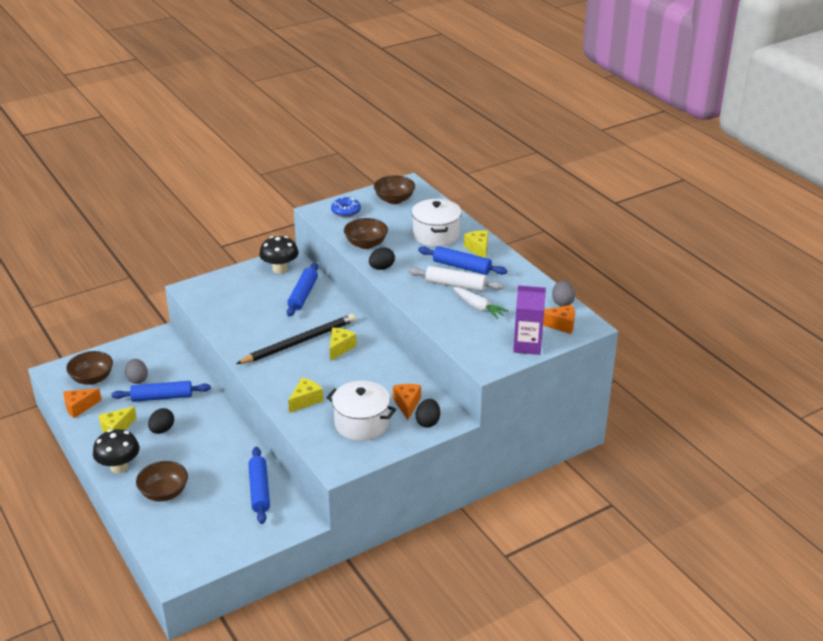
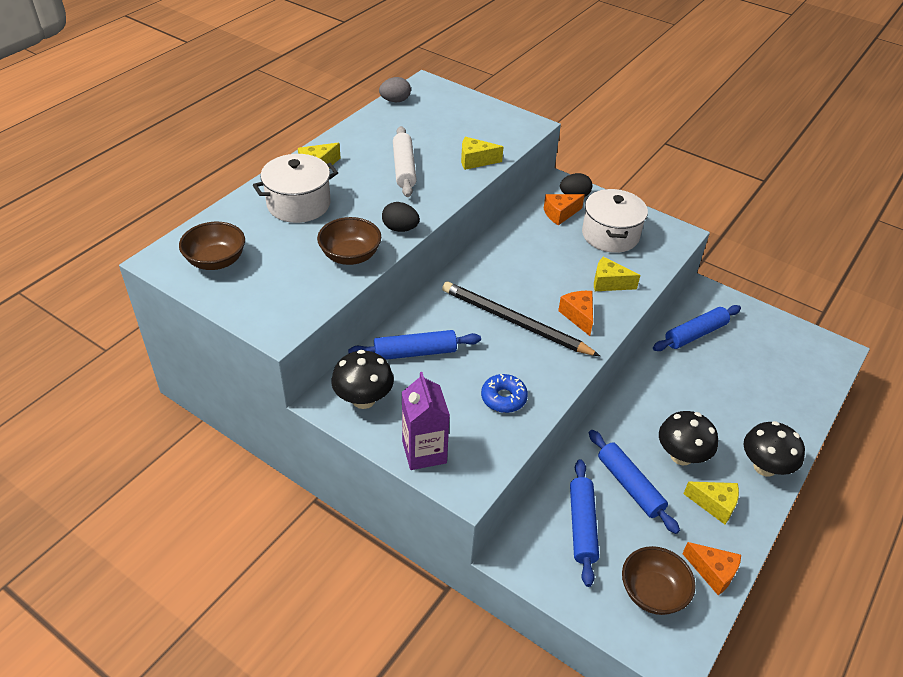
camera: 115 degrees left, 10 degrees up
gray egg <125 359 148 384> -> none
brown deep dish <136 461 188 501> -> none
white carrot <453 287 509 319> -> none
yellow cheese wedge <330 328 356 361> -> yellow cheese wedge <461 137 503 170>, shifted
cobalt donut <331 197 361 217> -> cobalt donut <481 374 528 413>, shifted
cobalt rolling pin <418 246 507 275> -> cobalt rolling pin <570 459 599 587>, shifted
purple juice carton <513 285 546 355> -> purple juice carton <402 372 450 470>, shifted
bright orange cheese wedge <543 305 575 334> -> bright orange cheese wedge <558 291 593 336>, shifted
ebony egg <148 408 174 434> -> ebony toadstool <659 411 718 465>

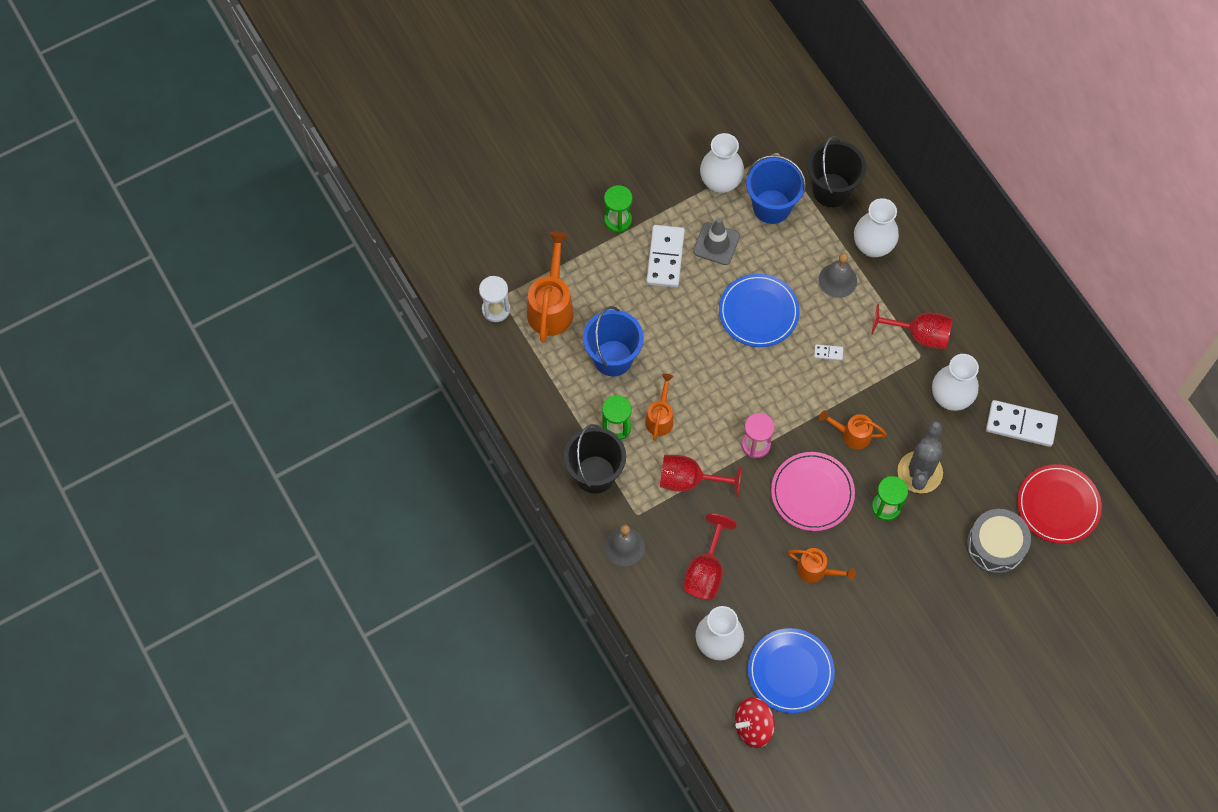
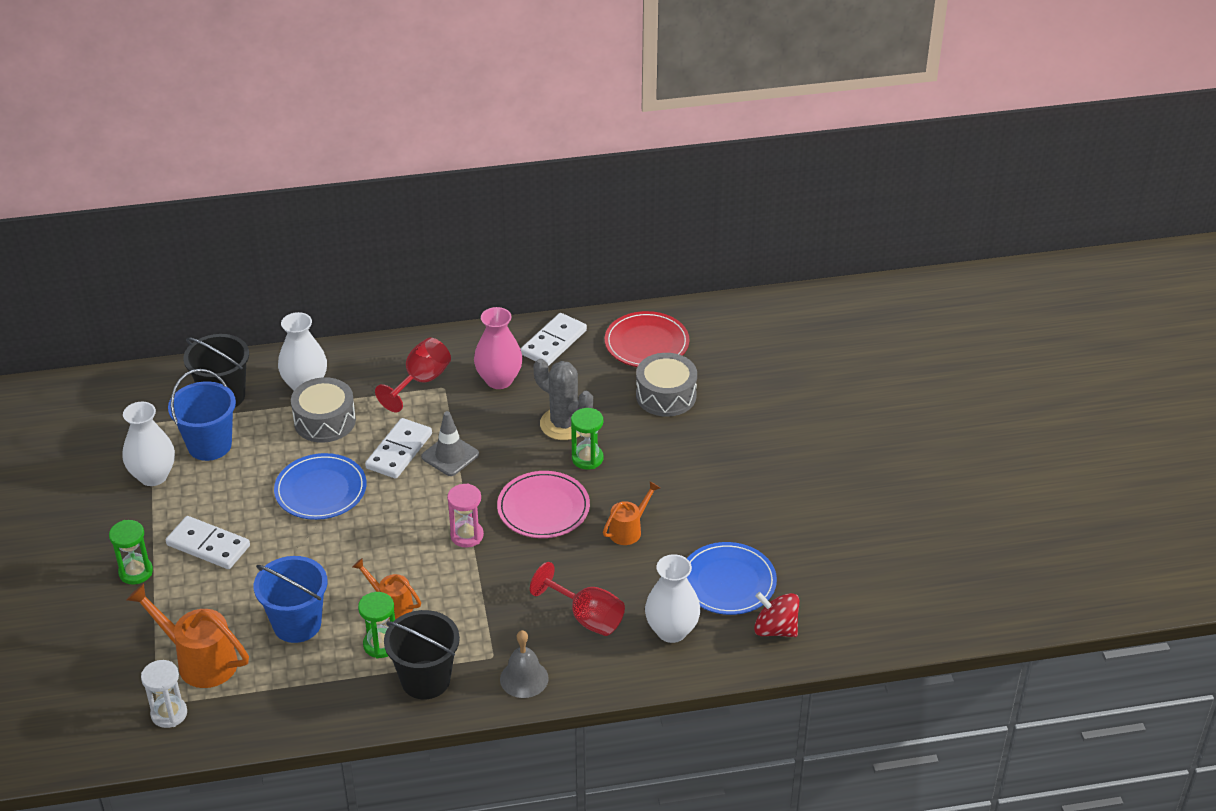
camera: 70 degrees left, 25 degrees down
crimson wine glass <660 455 742 497> -> none
bright orange sprinkling can <819 410 887 449> -> none
gray safety cone <693 218 740 265> -> gray safety cone <421 411 479 476>, shifted
gray hand bell <819 253 857 298> -> gray toy drum <291 377 356 443>
white flower vase <932 354 979 411> -> pink flower vase <474 307 523 389>
crimson whirligig <735 697 775 748> -> crimson whirligig <754 592 799 637>, 120 degrees clockwise
white domino piece <814 344 843 361> -> white domino piece <365 418 432 479>, x2.33

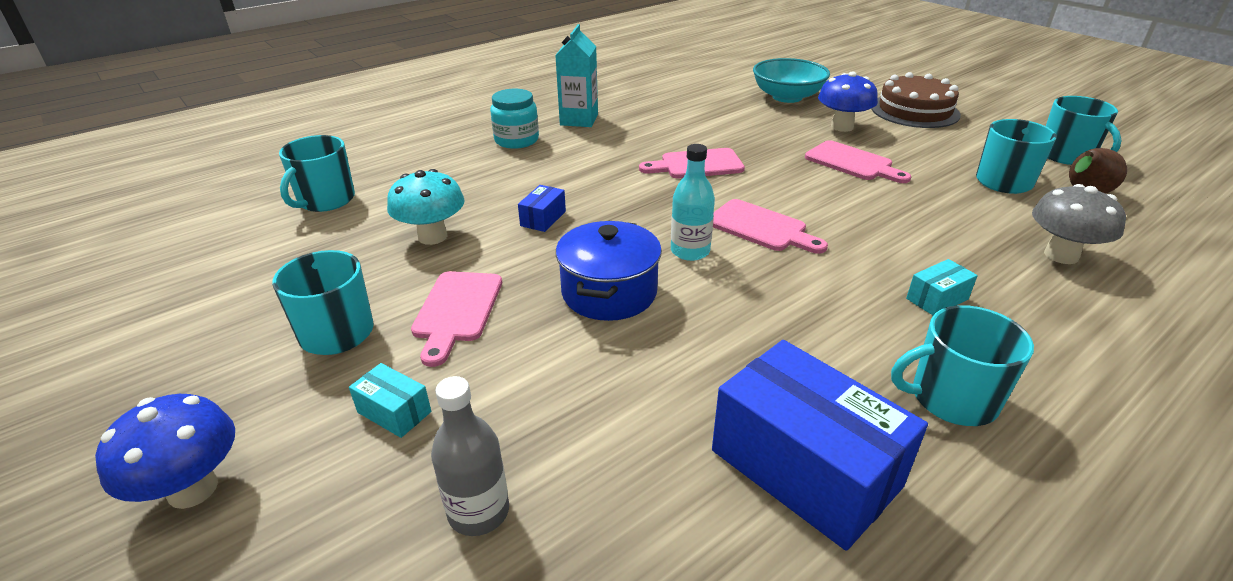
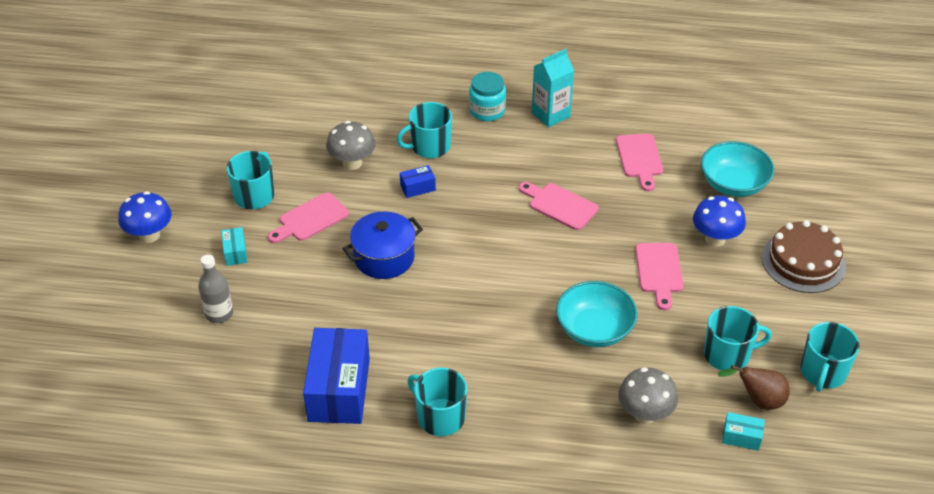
camera: 45 degrees right, 10 degrees up
turquoise bottle <671 144 715 261> -> none
none -> turquoise deep dish <556 281 638 347>
turquoise mug <279 135 355 212> -> turquoise mug <397 102 452 158>, shifted
pink bread board <713 199 828 254> -> pink bread board <616 134 663 191>, shifted
turquoise package <906 259 978 315> -> turquoise package <722 412 765 451>, shifted
turquoise toadstool <387 169 465 245> -> gray toadstool <326 121 376 170>

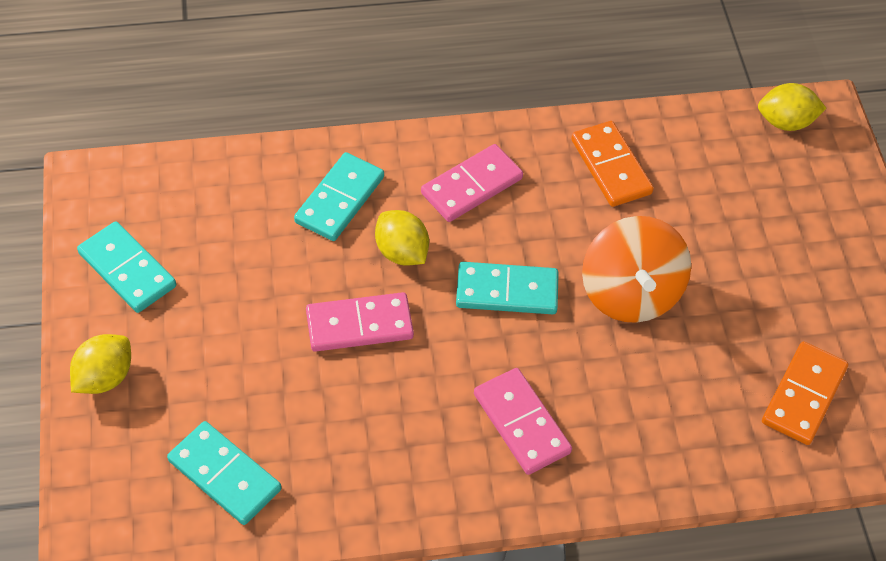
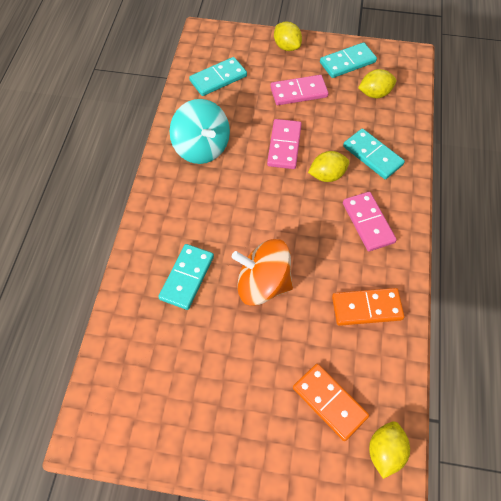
camera: 110 degrees right, 5 degrees up
none -> turquoise whirligig <170 99 230 164>
none -> yellow lemon <358 69 396 98>
turquoise domino piece <456 262 559 314> -> turquoise domino piece <158 244 214 310>, shifted
pink domino piece <474 368 572 475> -> pink domino piece <270 75 328 105>, shifted
bright orange domino piece <762 341 849 445> -> bright orange domino piece <293 364 369 441>, shifted

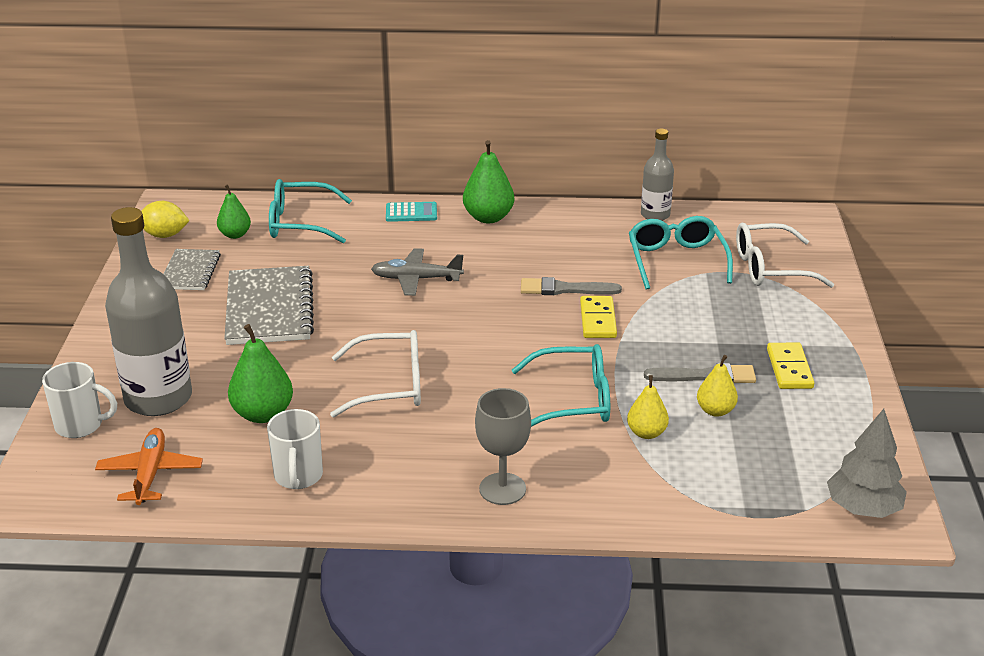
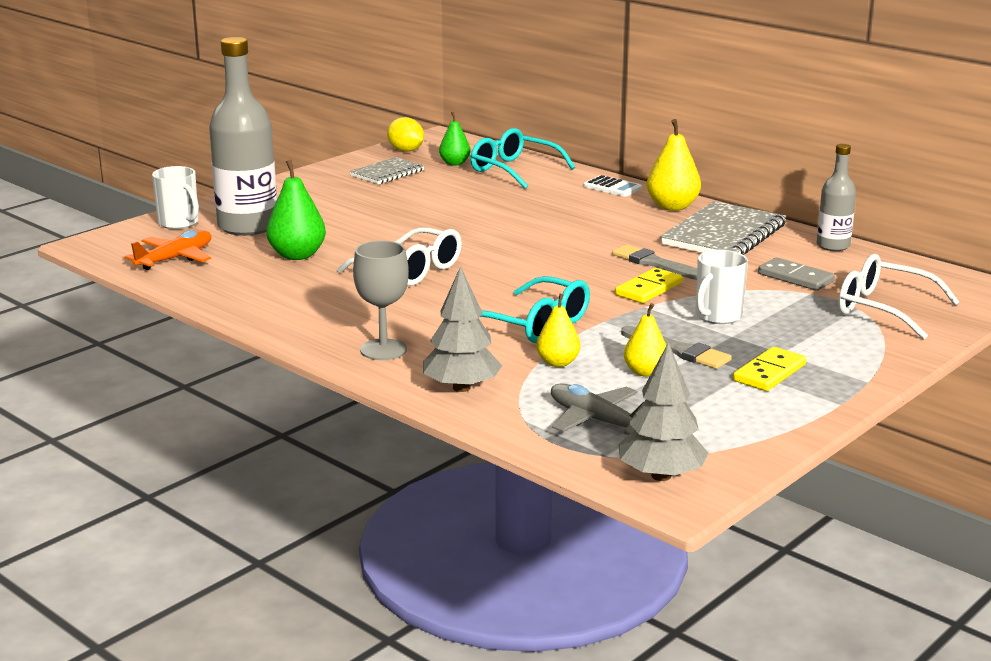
camera: 40 degrees right, 10 degrees down
none -> gray tree <423 266 502 392>
gray exercise book <224 266 314 345> -> gray exercise book <660 201 786 255>, shifted
white mug <267 409 323 489> -> white mug <696 250 748 324>, shifted
gray aeroplane <371 248 464 296> -> gray aeroplane <551 384 643 435>, shifted
turquoise spectacles <629 216 733 290> -> gray domino piece <758 258 835 291>
turquoise adding machine <386 202 437 222> -> white adding machine <583 175 642 197>
emerald pear <463 140 514 223> -> yellow pear <647 119 701 211>

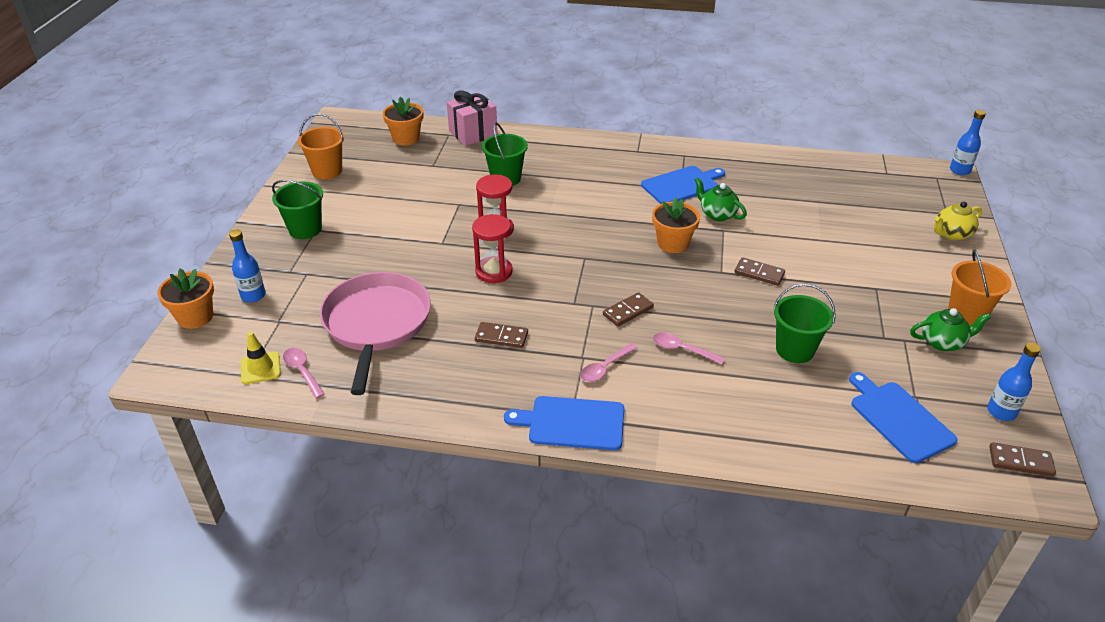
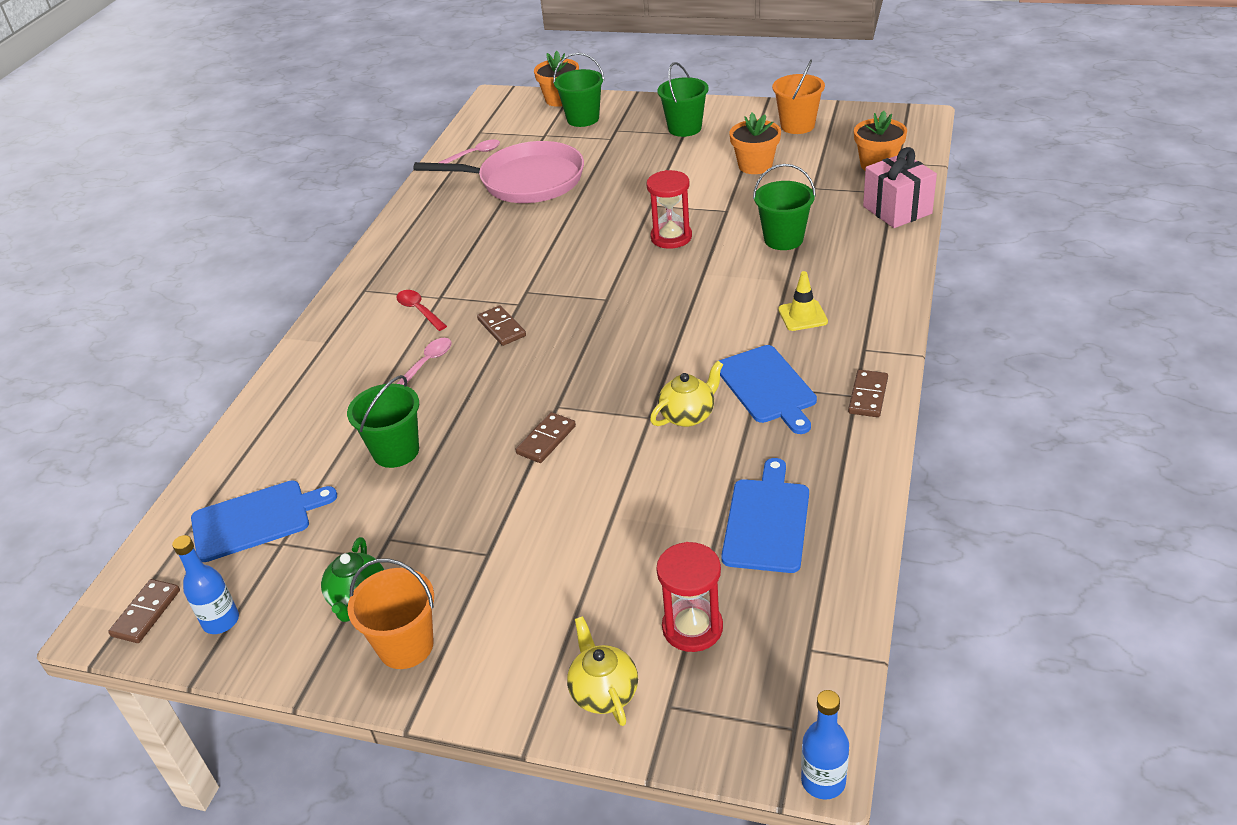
camera: 100 degrees right, 0 degrees up
yellow safety cone <241 332 281 384> -> yellow safety cone <778 271 828 331>, shifted
crimson hourglass <472 214 513 283> -> crimson hourglass <656 542 723 652>, shifted
brown domino piece <475 322 528 348> -> brown domino piece <848 370 888 417>, shifted
cobalt bread board <504 396 624 450> -> cobalt bread board <721 458 809 573>, shifted
bright orange plant pot <652 198 700 253> -> bright orange plant pot <729 113 781 174>, shifted
cobalt bottle <229 229 266 303> -> emerald bucket <553 53 604 127>
pink tablespoon <580 343 637 382> -> crimson tablespoon <396 290 447 331>
emerald china teapot <695 177 747 221> -> yellow china teapot <650 361 723 427>

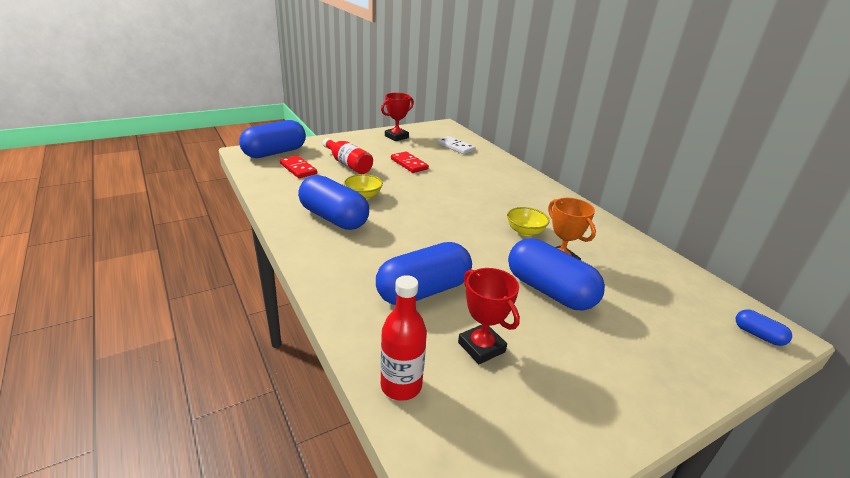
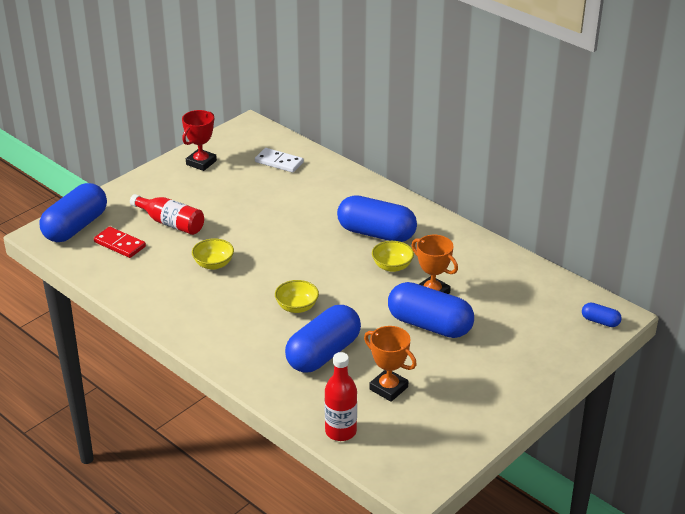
camera: 15 degrees left, 5 degrees up
crimson domino piece <391 152 429 173> -> none
none -> yellow deep dish <275 280 319 313>
cobalt pill shape <298 175 369 230> -> cobalt pill shape <337 195 417 242>, shifted
crimson award cup <458 268 520 364> -> bright orange award cup <364 326 417 402>

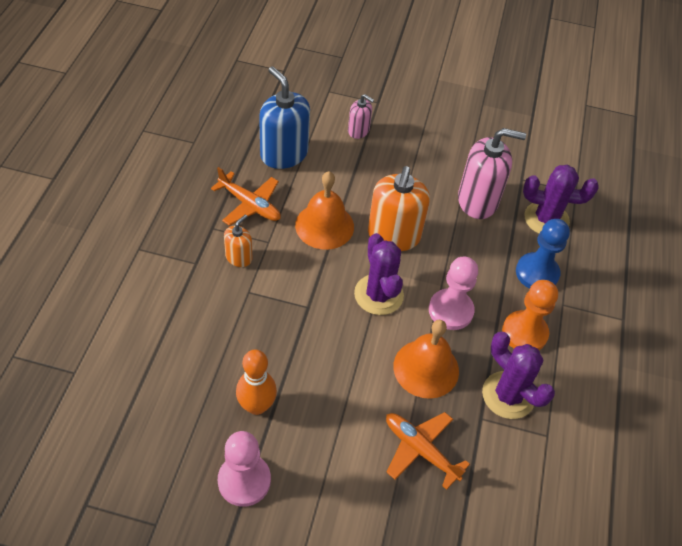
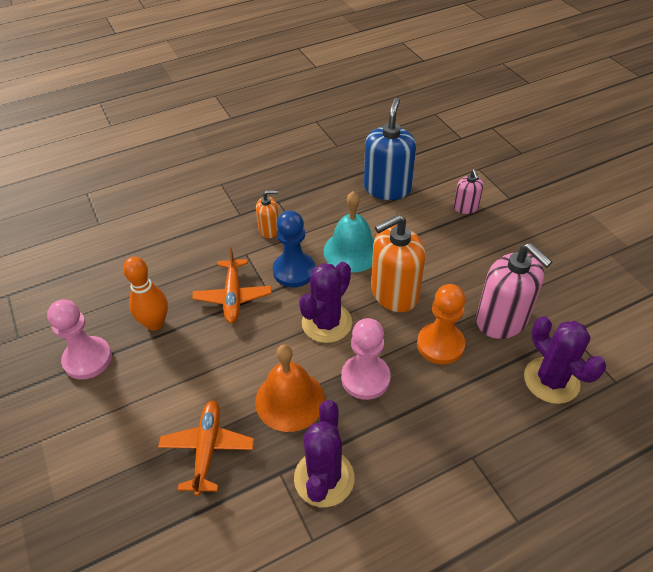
camera: 55 degrees right, 5 degrees down
bright orange aeroplane <211 167 281 226> -> bright orange aeroplane <192 247 272 324>, shifted
bright orange chess pawn <502 280 558 350> -> bright orange chess pawn <417 284 465 365>, shifted
cobalt chess pawn <516 219 570 289> -> cobalt chess pawn <273 211 315 288>, shifted
bright orange hand bell <295 171 354 250> -> turquoise hand bell <324 191 374 272>

